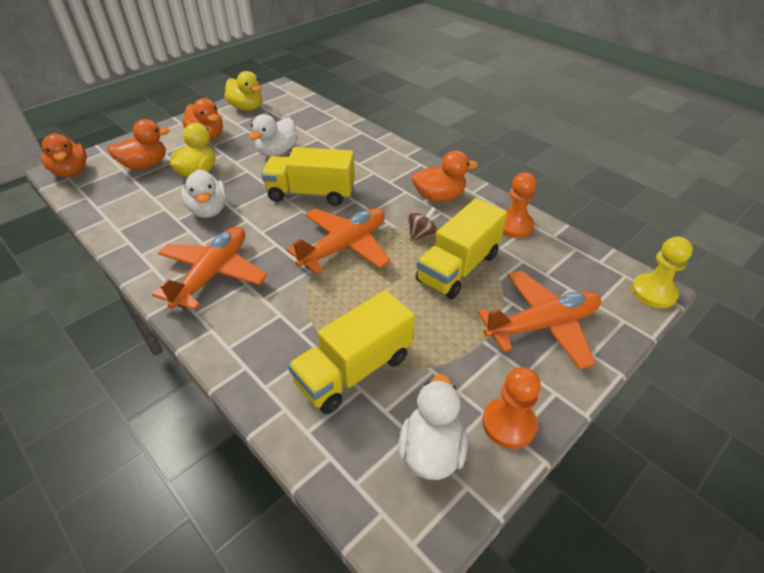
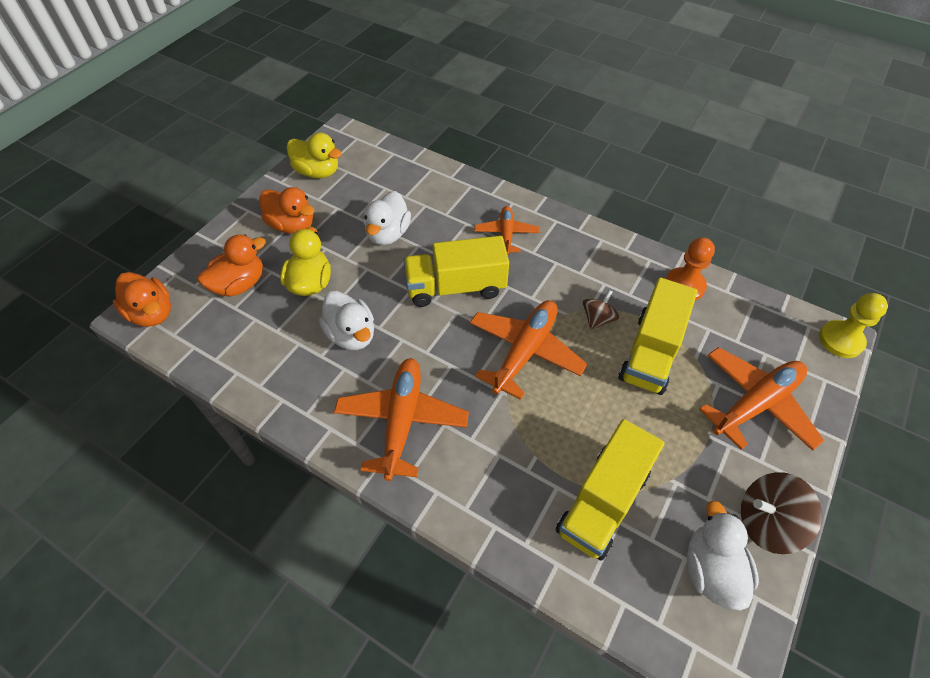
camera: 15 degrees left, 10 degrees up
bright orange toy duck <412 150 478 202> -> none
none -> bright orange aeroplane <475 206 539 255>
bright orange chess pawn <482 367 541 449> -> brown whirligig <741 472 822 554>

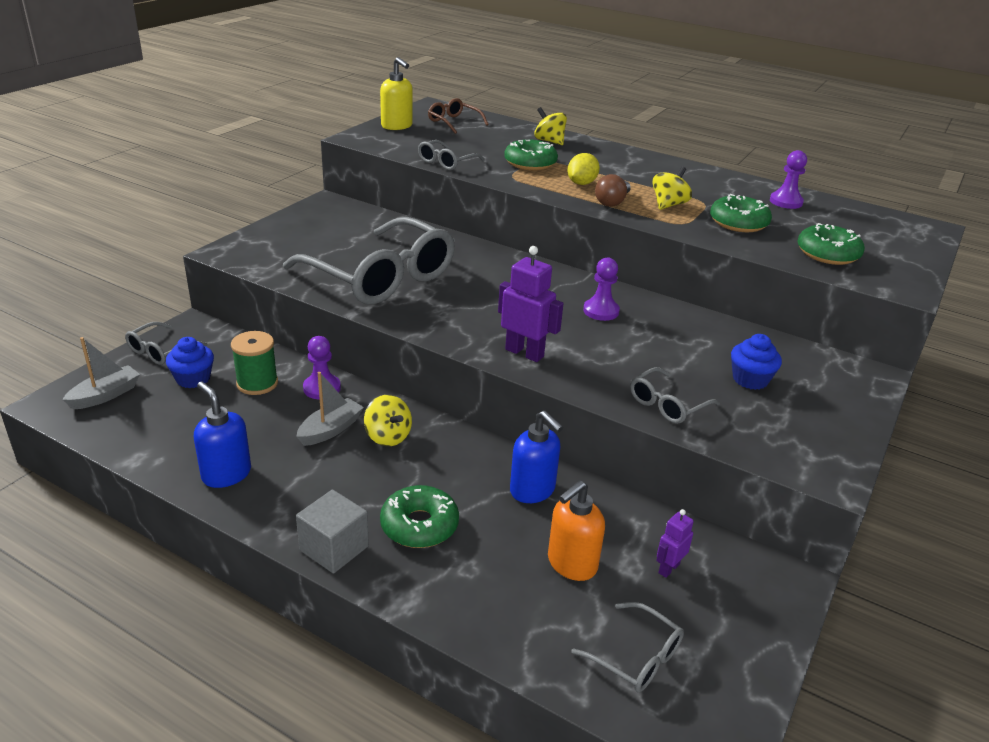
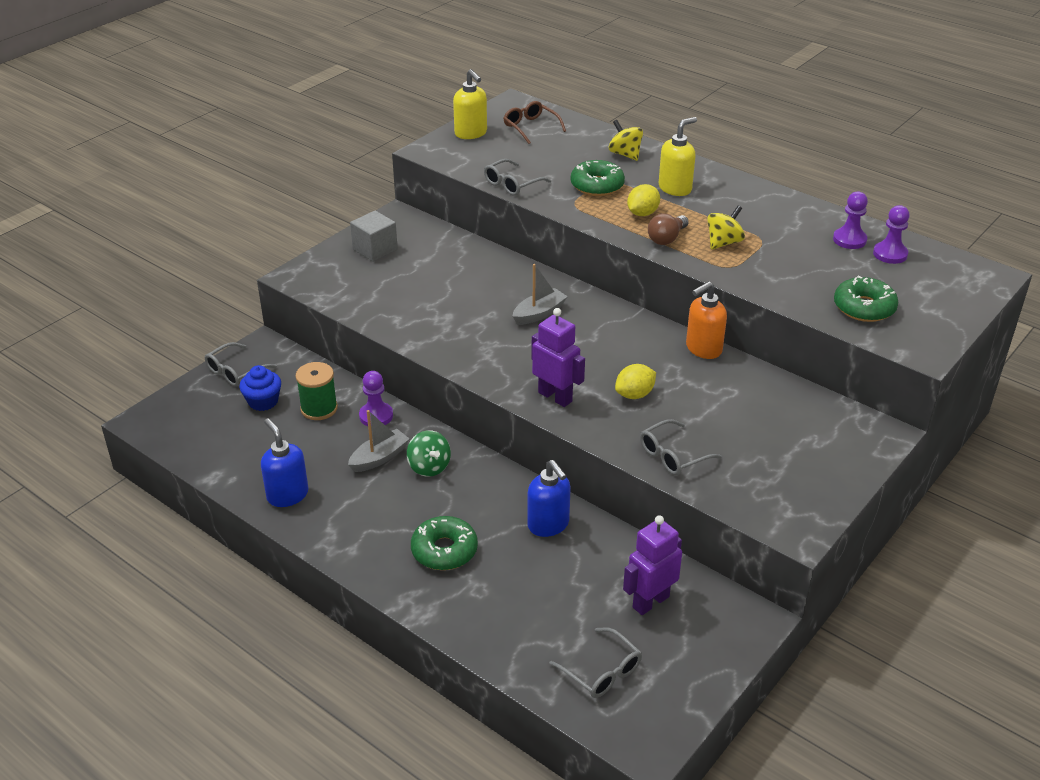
camera: 10 degrees right, 5 degrees up
gray spectacles <283 217 455 305> -> none
emerald donut <710 194 772 232> -> none
cobalt muffin <731 334 782 390> -> none
none -> yellow lemon <615 364 656 399>
none -> yellow soap dispenser <659 117 697 196>
gray toy boat <62 337 140 409> -> gray toy boat <513 264 568 325>, shifted
gray solid cube <296 490 369 574> -> gray solid cube <350 211 398 262>, shifted
bright orange soap dispenser <548 481 605 581> -> bright orange soap dispenser <686 281 727 359>, shifted
purple chess pawn <583 257 620 321> -> purple chess pawn <873 205 910 264>, shifted
yellow whirligig <364 395 412 446> -> emerald whirligig <407 430 451 477>
purple robot figure <656 509 694 578> -> purple robot figure <623 515 682 615>, x1.75

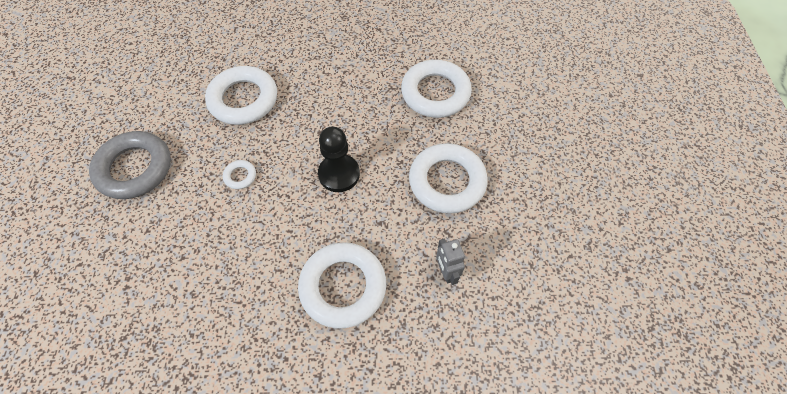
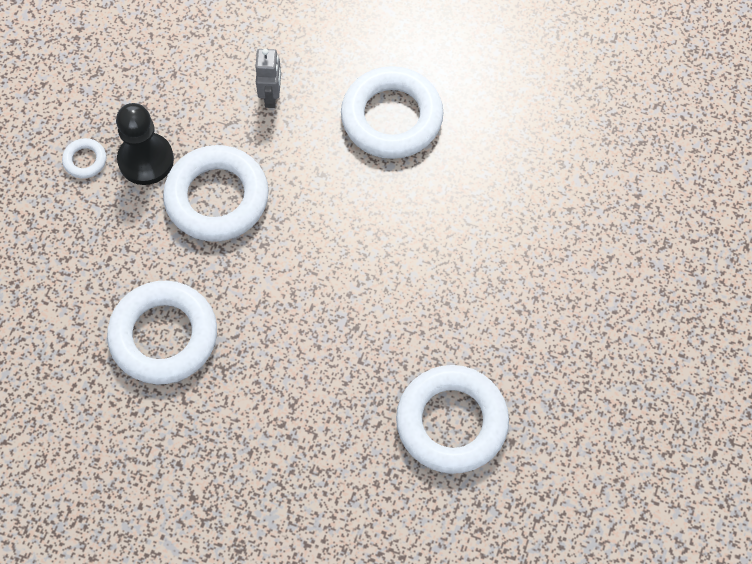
camera: 160 degrees left, 5 degrees up
gray torus <89 131 171 199> -> none
white torus <223 160 256 189> -> white torus <62 138 106 178>, shifted
ebony chess pawn <318 127 360 192> -> ebony chess pawn <116 103 174 185>, shifted

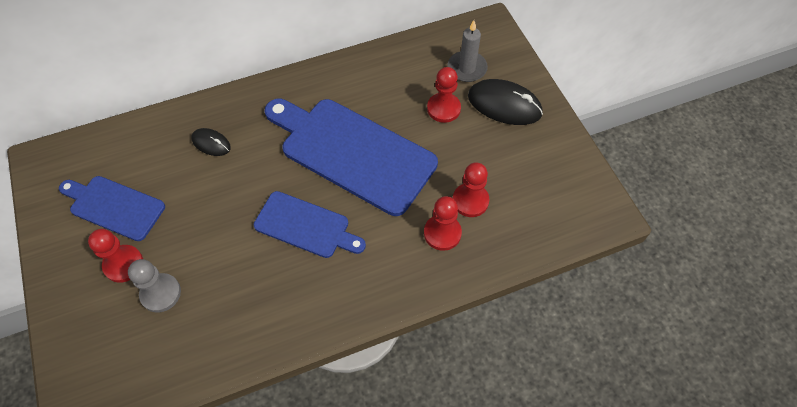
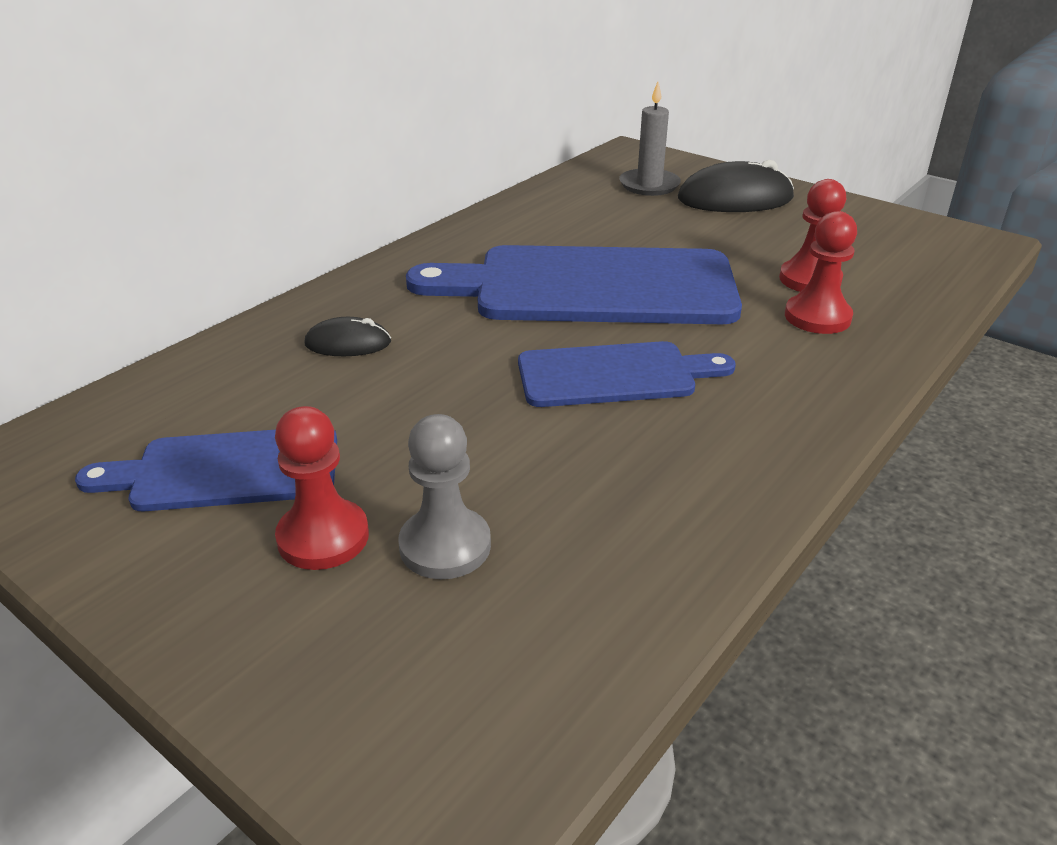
camera: 30 degrees left, 25 degrees down
crimson chess pawn <427 67 461 123> -> none

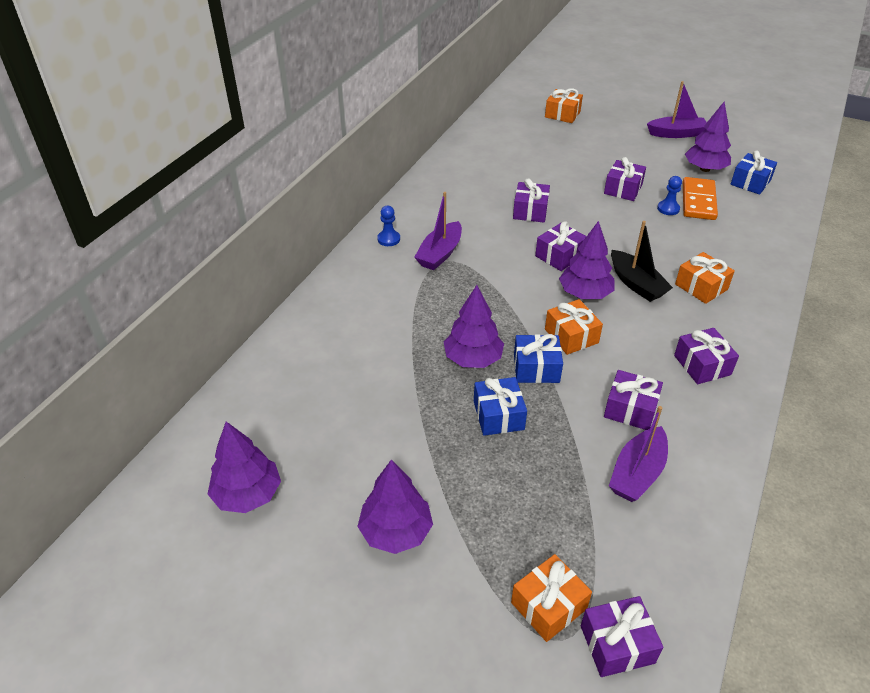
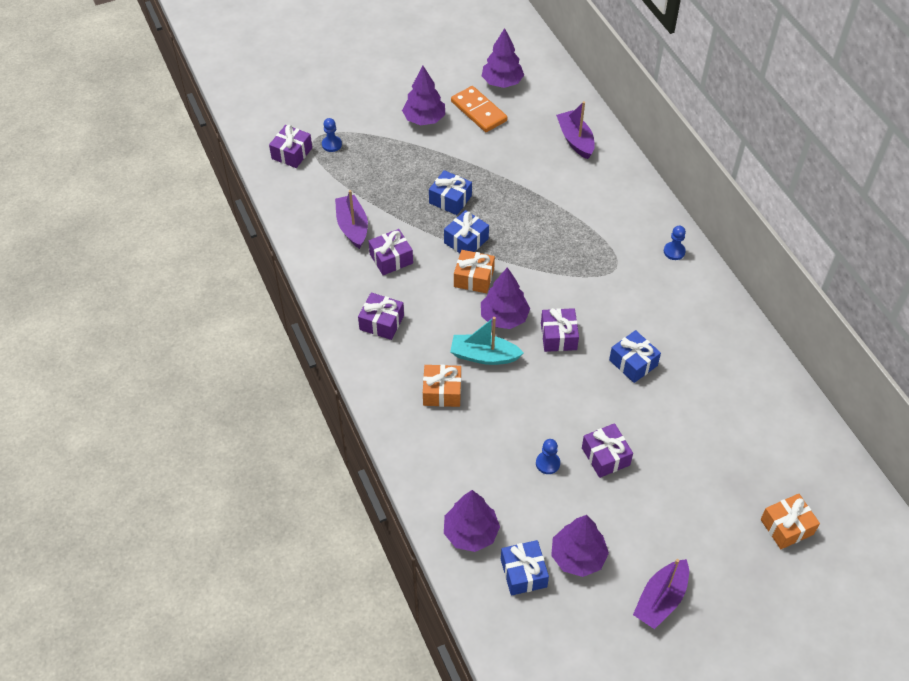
camera: 130 degrees right, 10 degrees up
purple toy boat <414 192 462 270> -> purple toy boat <556 101 595 159>, shifted
purple tree <444 285 504 368> -> purple tree <444 490 500 552>, shifted
bright orange domino piece <683 177 718 220> -> bright orange domino piece <451 86 508 132>, shifted
bright orange present <511 554 592 642> -> cobalt chess pawn <322 118 342 152>
purple present <513 178 550 222> -> cobalt present <609 330 661 383>
ebony toy boat <611 221 673 302> -> turquoise toy boat <450 317 524 365>

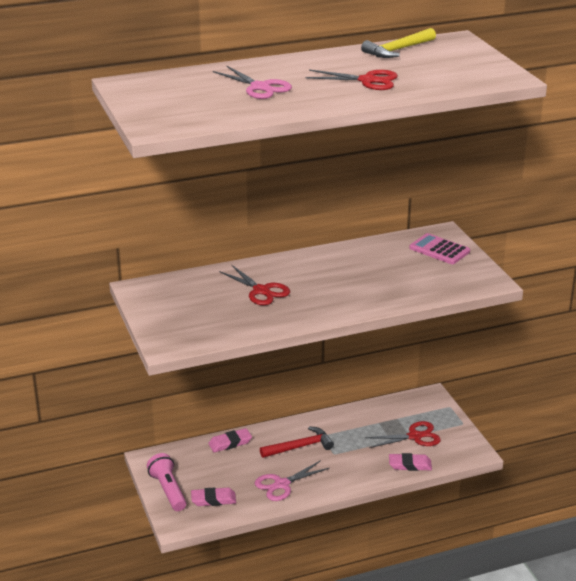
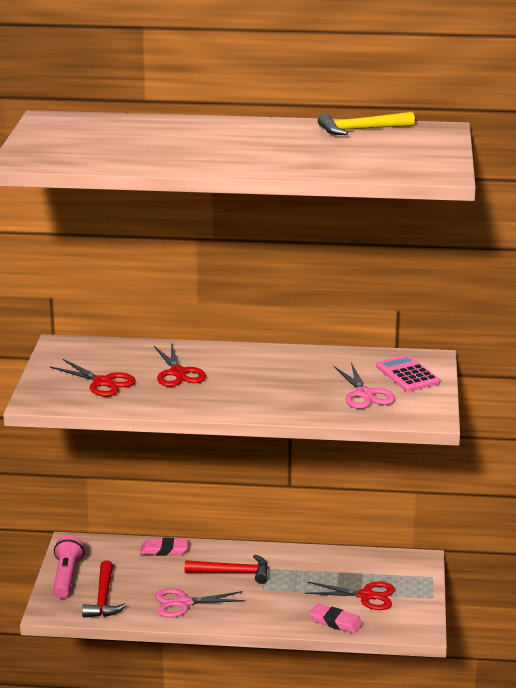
camera: 25 degrees right, 5 degrees down
pink scissors <213 66 292 99> -> pink scissors <334 363 395 409>, shifted
crimson scissors <305 70 398 90> -> crimson scissors <50 359 136 397>, shifted
pink eraser <191 488 236 506> -> crimson claw hammer <82 560 126 617>

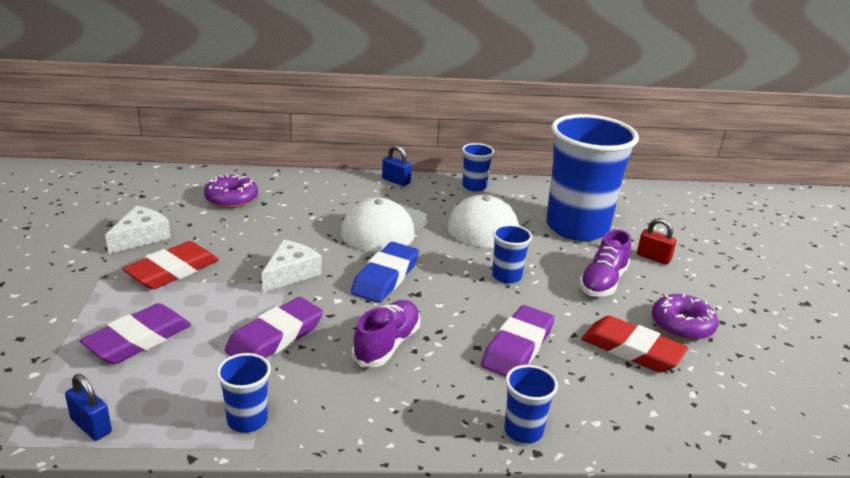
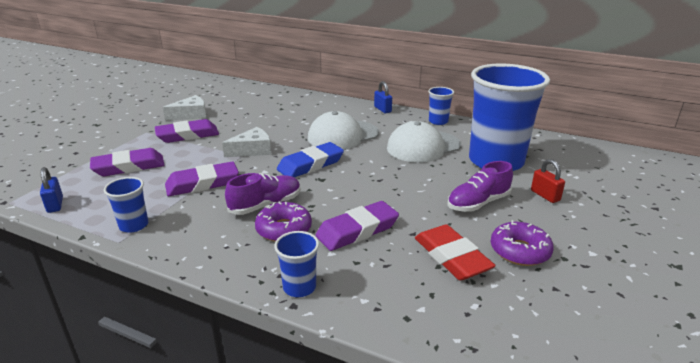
camera: 30 degrees right, 0 degrees up
cobalt tumbler <492 224 532 283> -> none
purple donut <204 174 258 208> -> purple donut <255 201 312 242>, shifted
crimson eraser <123 241 219 289> -> purple eraser <155 119 219 143>

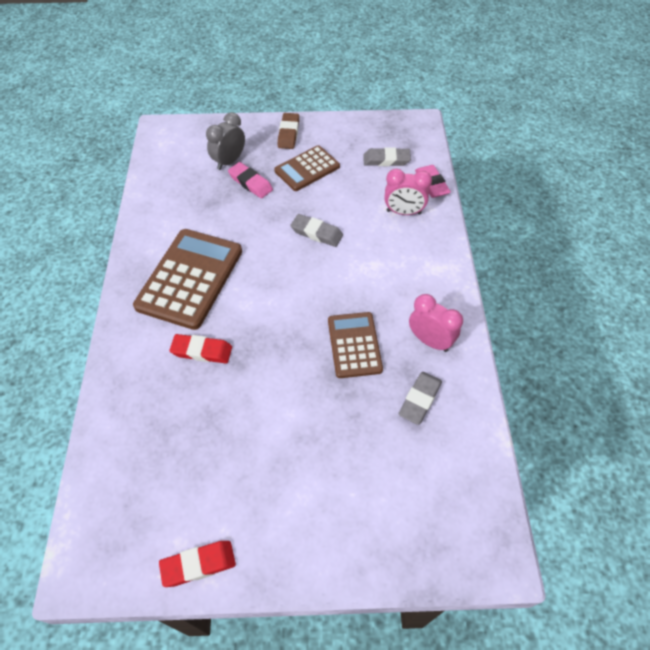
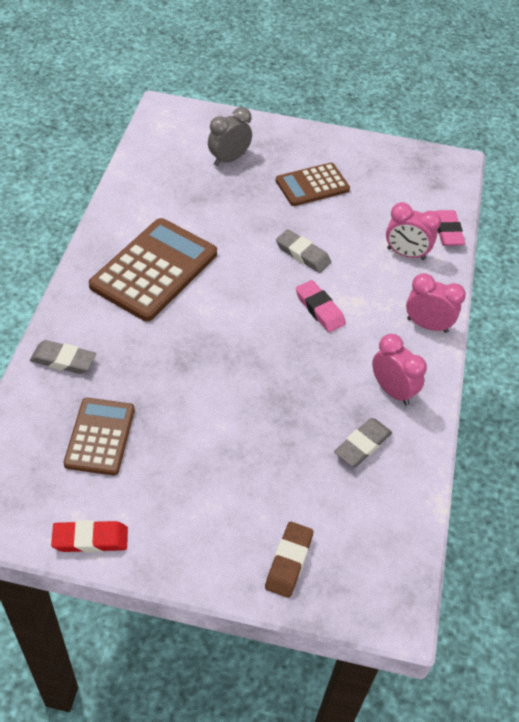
camera: 10 degrees right, 5 degrees down
crimson eraser <170 334 232 363> -> none
none -> pink clock <406 273 466 333>
pink eraser <228 162 273 198> -> pink eraser <296 280 346 332>, shifted
brown eraser <278 113 299 149> -> brown eraser <265 522 313 598>, shifted
brown adding machine <328 312 383 378> -> brown adding machine <64 398 135 475>, shifted
gray eraser <363 147 411 166> -> gray eraser <30 340 96 374>, shifted

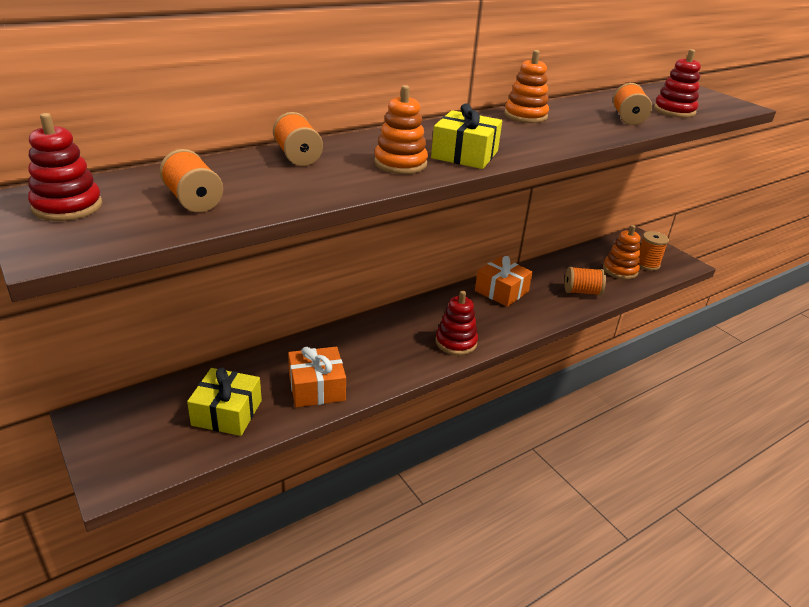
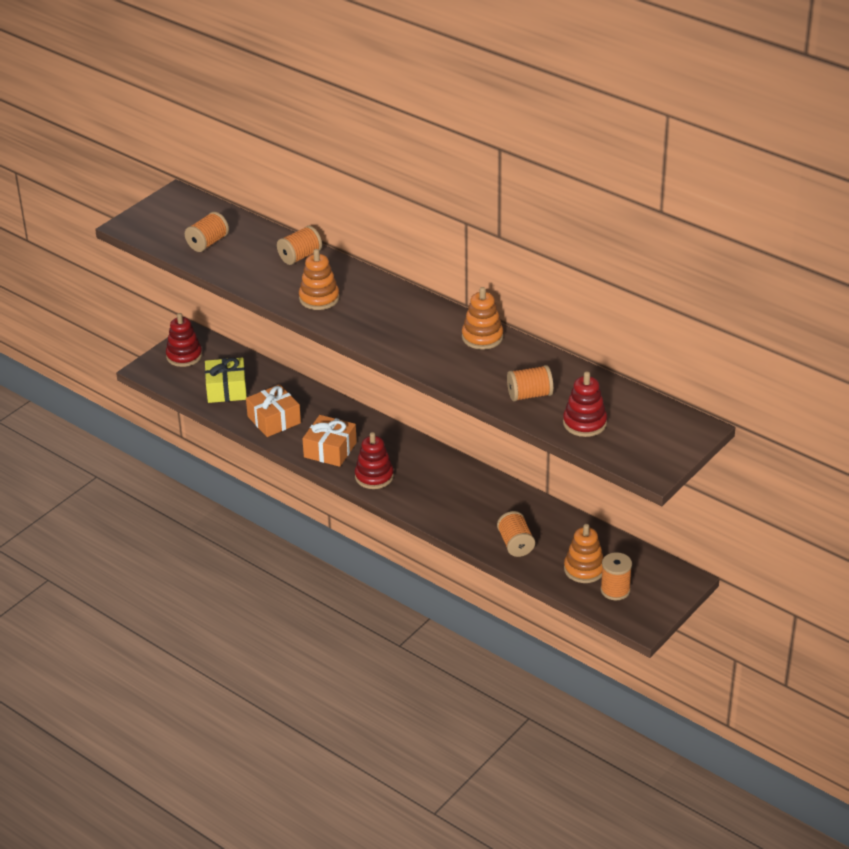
camera: 75 degrees right, 5 degrees up
yellow present <431 103 502 169> -> none
crimson ring stacker <28 113 102 221> -> crimson ring stacker <166 313 202 367>, shifted
bright orange present <475 256 533 307> -> bright orange present <302 415 357 467>, shifted

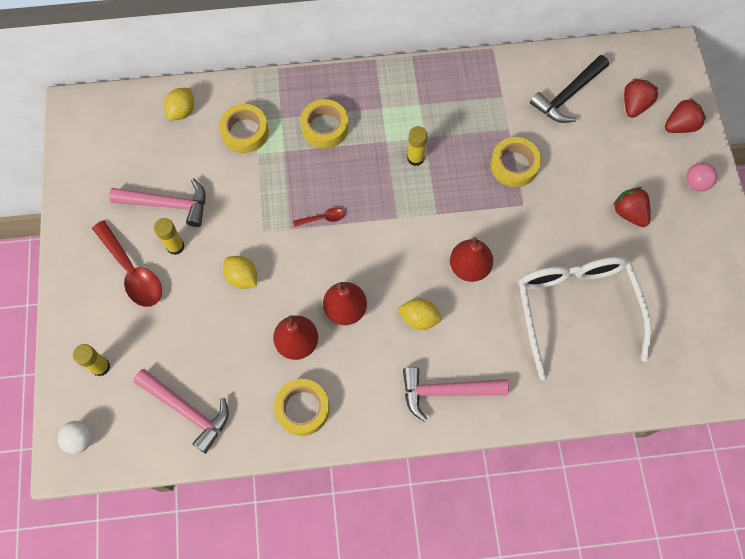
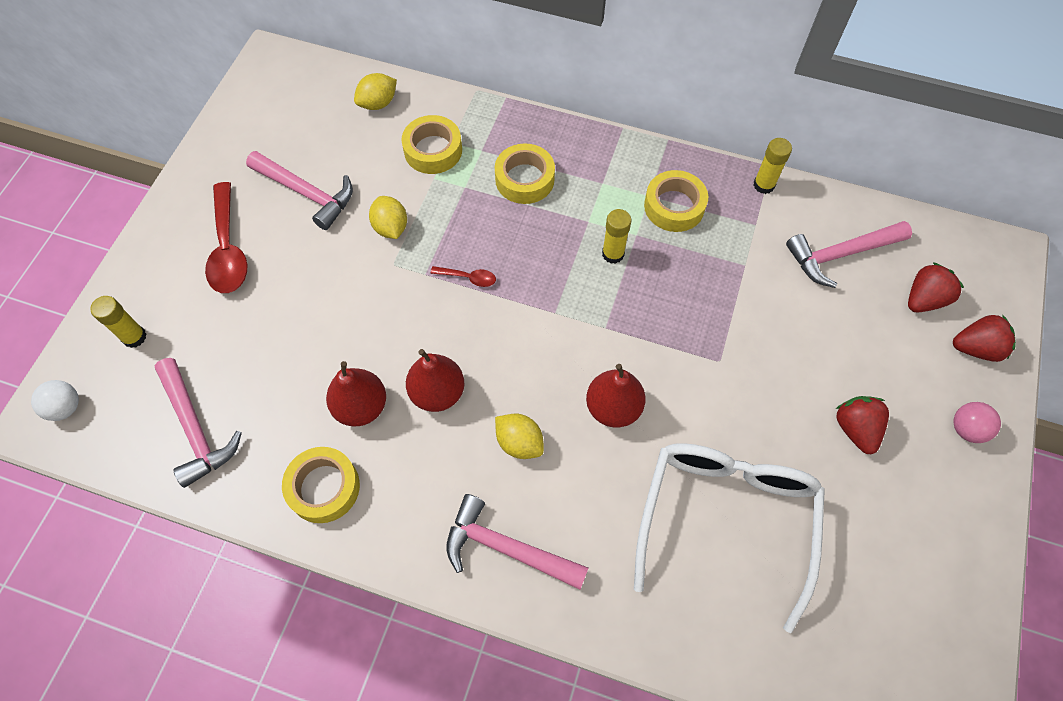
camera: 25 degrees right, 5 degrees down
yellow glue <154 218 185 255> -> yellow glue <753 138 792 194>, shifted
yellow lemon <223 256 257 289> -> yellow lemon <369 196 407 239>, shifted
yellow sticky tape <490 137 541 187> -> yellow sticky tape <644 170 708 232>, shifted
ebony claw hammer <530 55 609 123> -> pink claw hammer <786 221 912 288>

